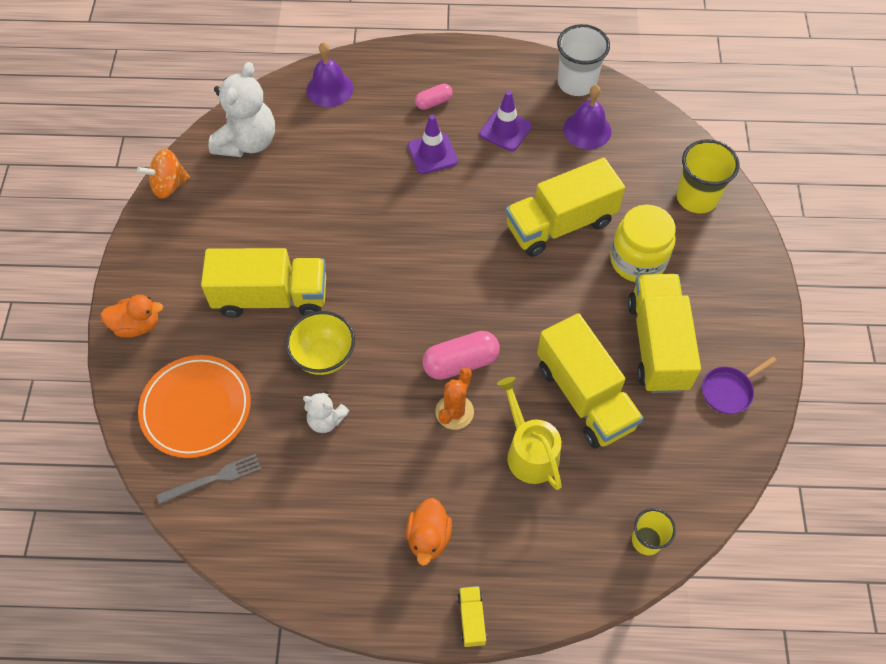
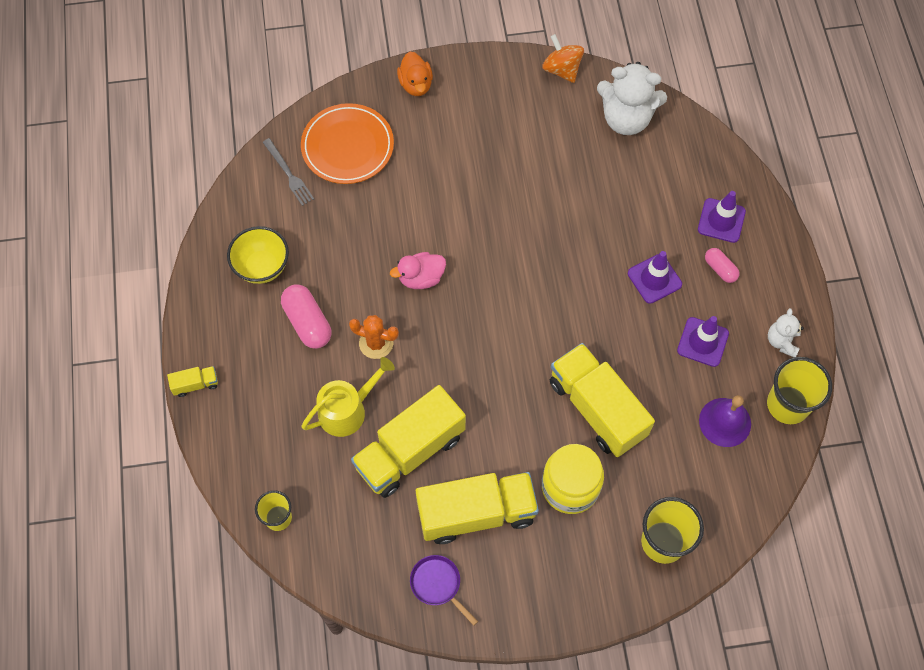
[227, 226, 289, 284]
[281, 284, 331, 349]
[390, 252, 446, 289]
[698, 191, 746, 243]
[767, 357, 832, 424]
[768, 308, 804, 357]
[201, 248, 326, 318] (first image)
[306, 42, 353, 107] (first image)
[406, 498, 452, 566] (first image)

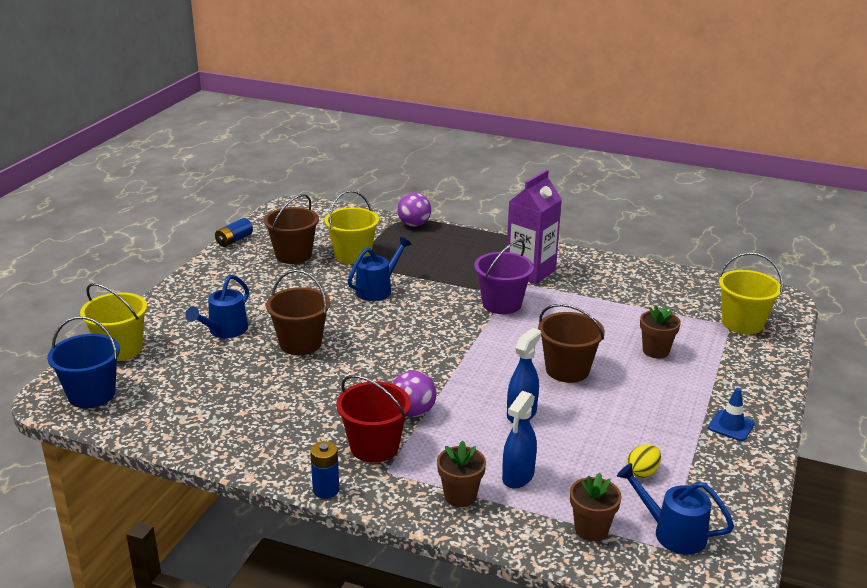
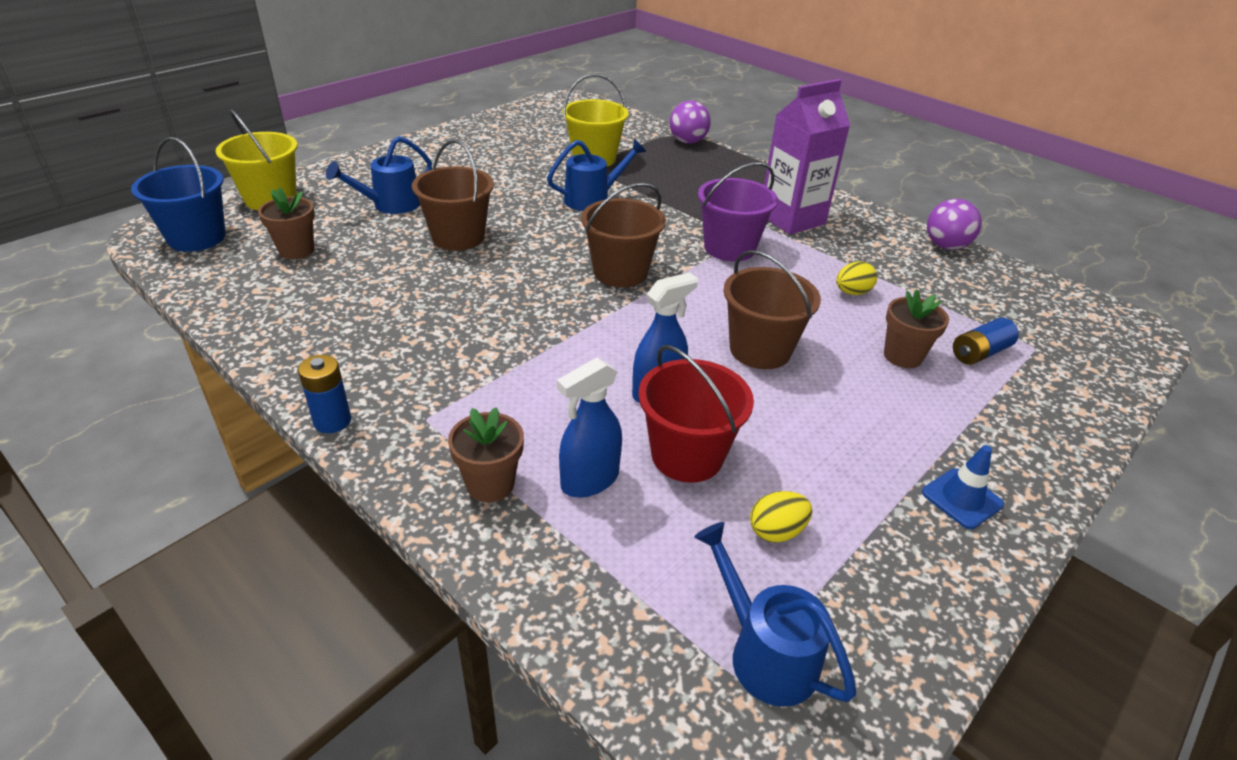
[258, 187, 315, 259]
[581, 183, 666, 287]
[638, 345, 754, 483]
[836, 261, 877, 295]
[927, 199, 982, 250]
[953, 318, 1019, 365]
[719, 252, 783, 334] (first image)

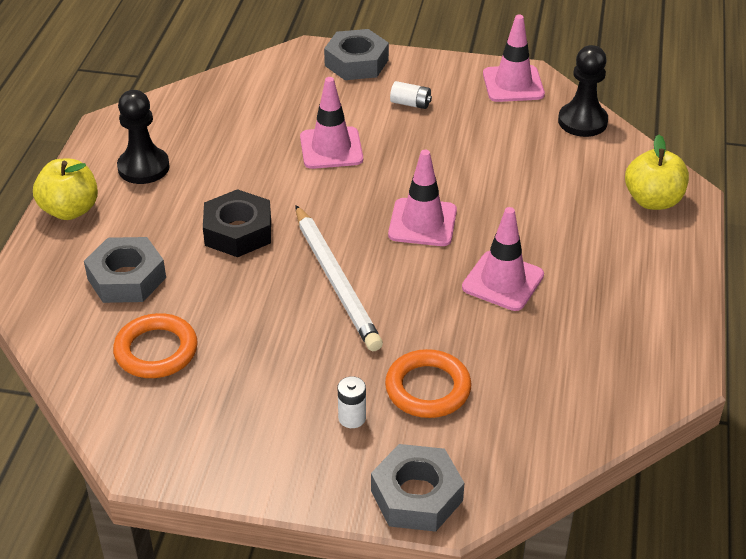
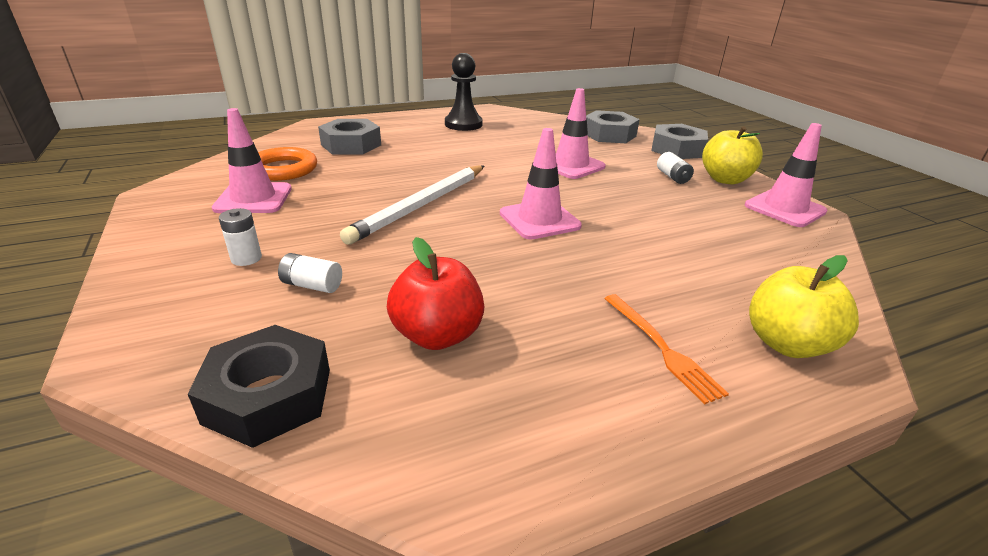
[188, 325, 330, 448]
[212, 108, 292, 213]
[278, 253, 342, 293]
[387, 237, 484, 350]
[586, 110, 640, 143]
[604, 294, 729, 405]
[702, 126, 763, 184]
[558, 45, 608, 137] (first image)

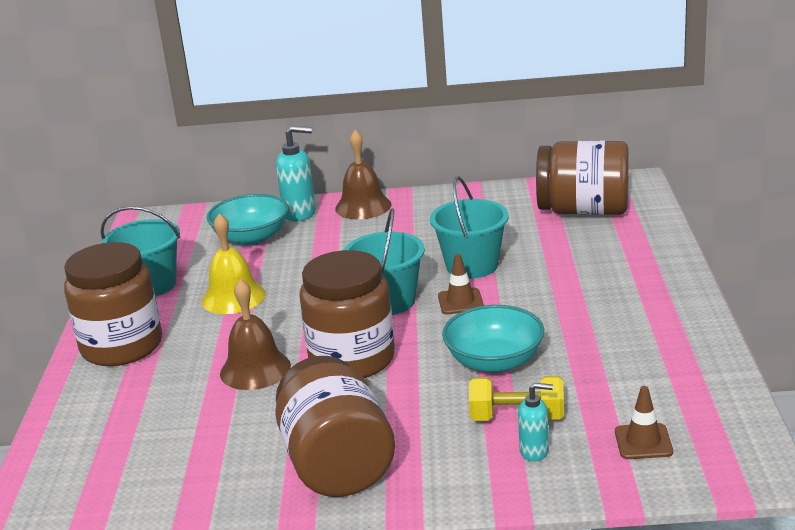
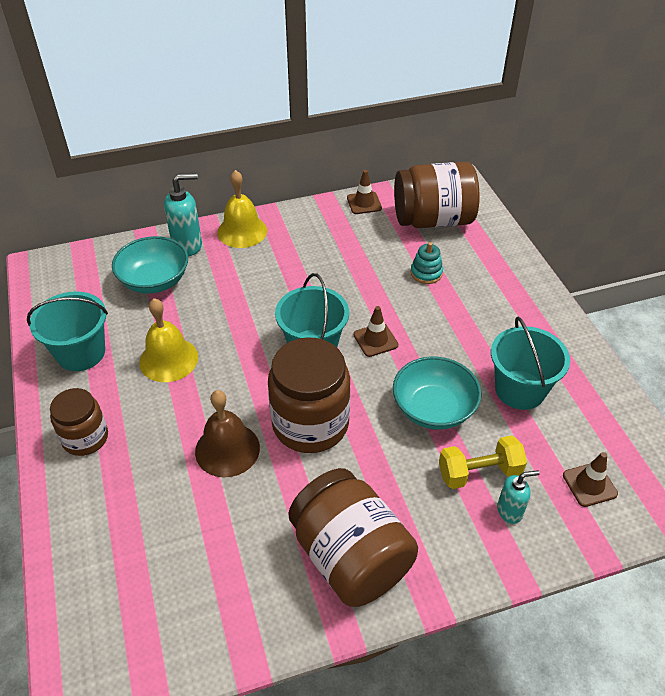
[50, 388, 108, 456]
[217, 170, 267, 248]
[347, 170, 382, 214]
[411, 242, 443, 284]
[491, 316, 570, 410]

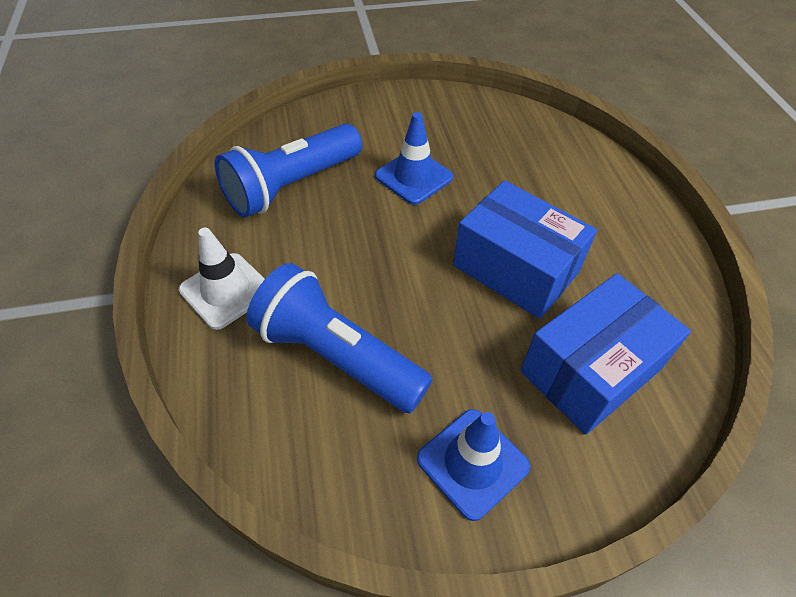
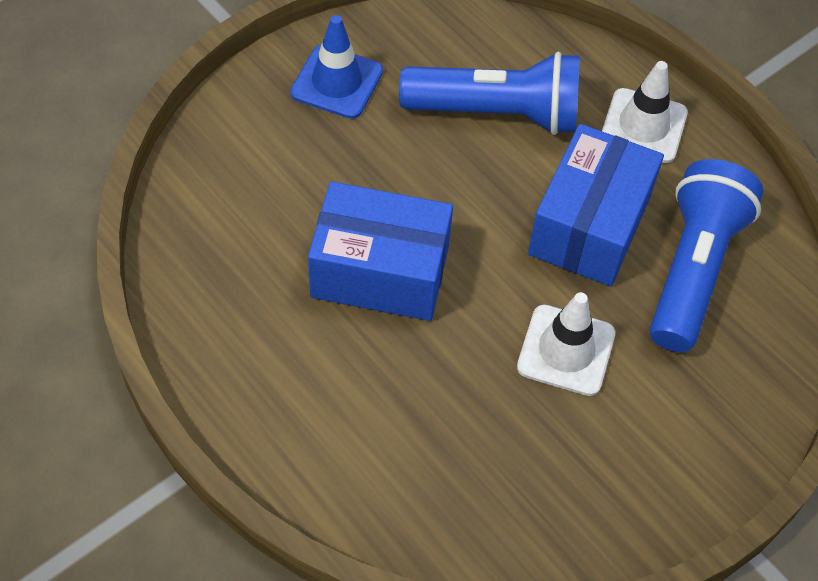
[517, 292, 615, 396]
[528, 124, 664, 286]

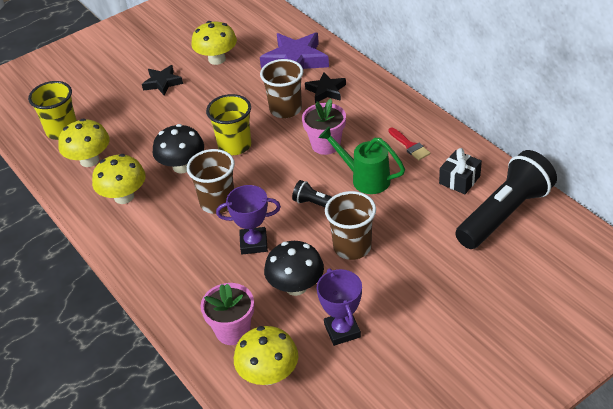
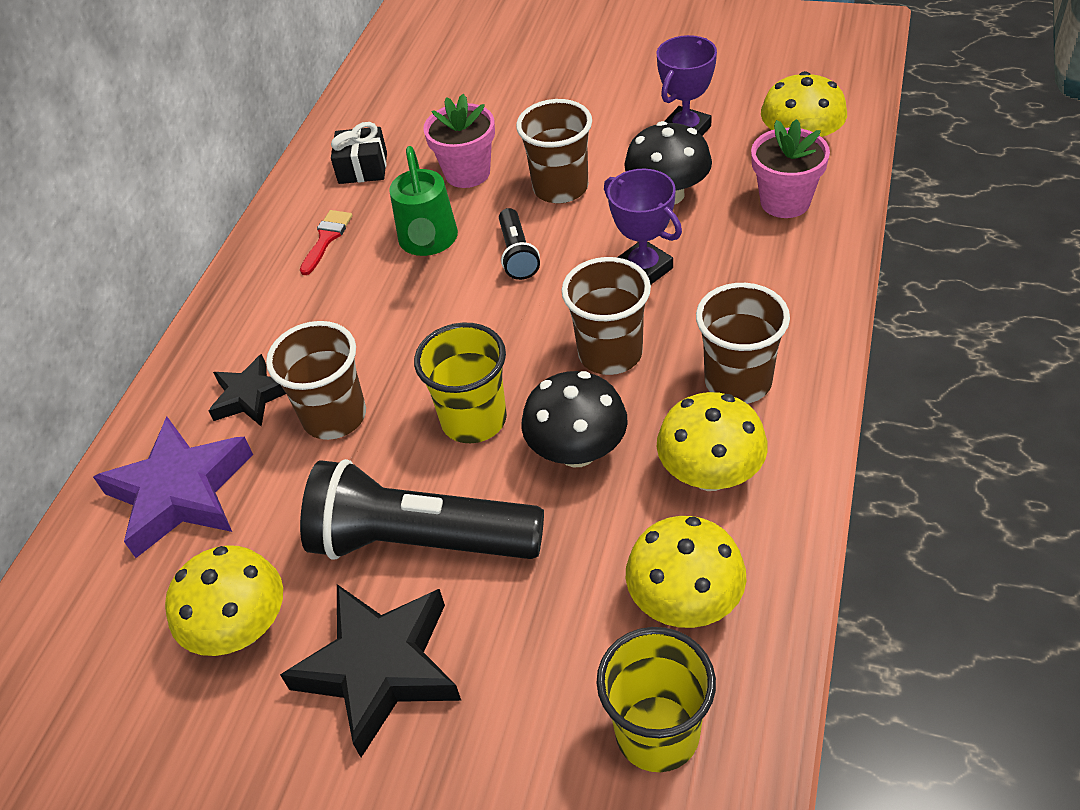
[280, 584, 462, 757]
[300, 459, 544, 560]
[423, 94, 495, 188]
[696, 283, 790, 404]

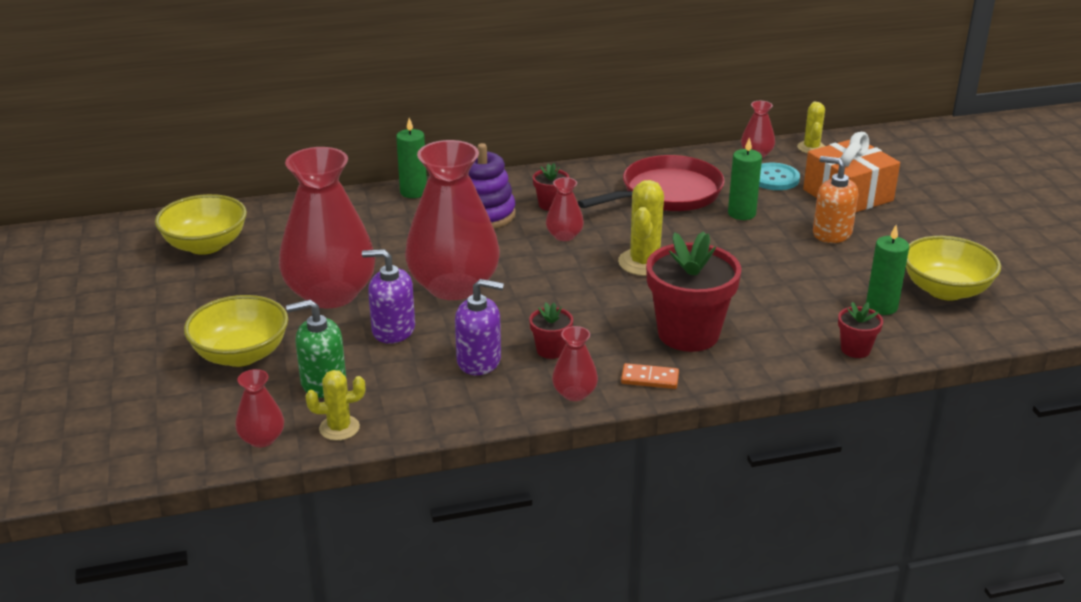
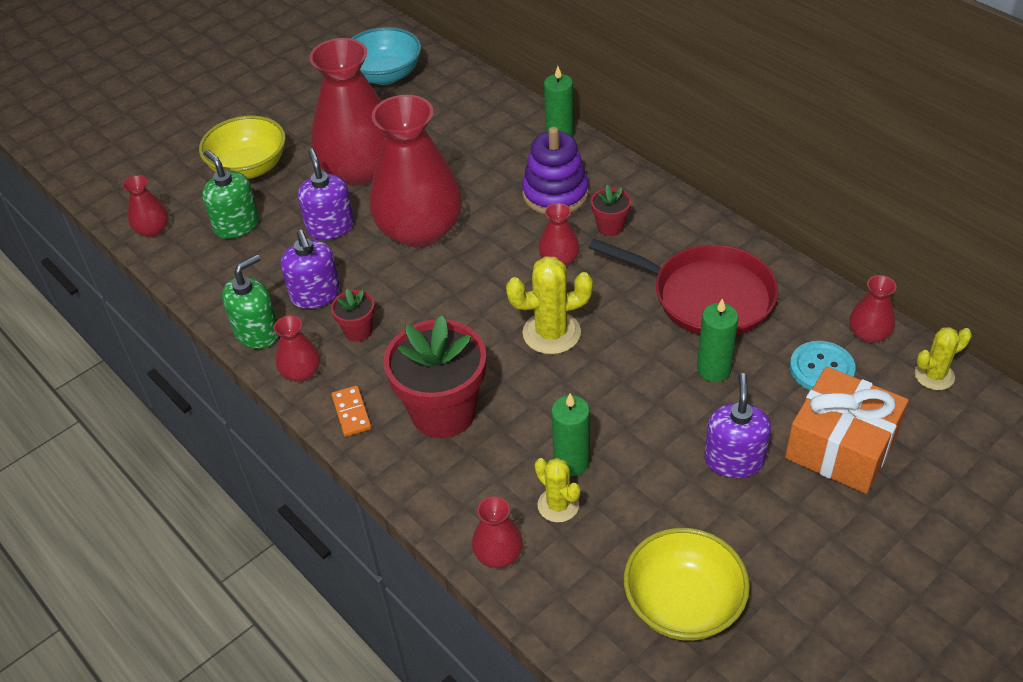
[222, 254, 279, 349]
[351, 27, 421, 85]
[472, 496, 523, 568]
[535, 458, 581, 523]
[551, 394, 590, 476]
[704, 373, 771, 478]

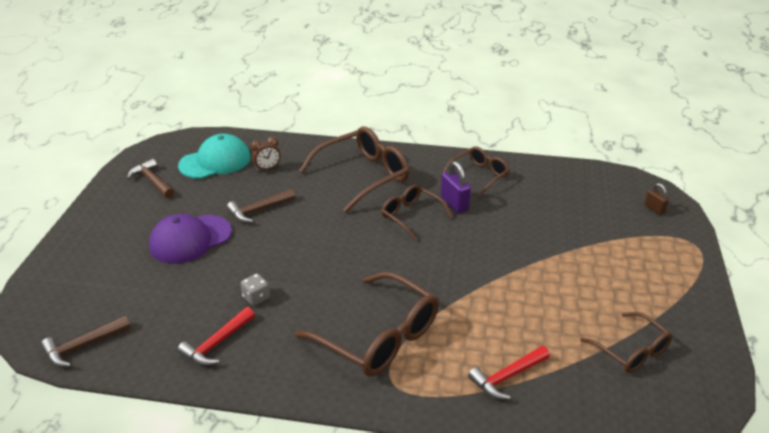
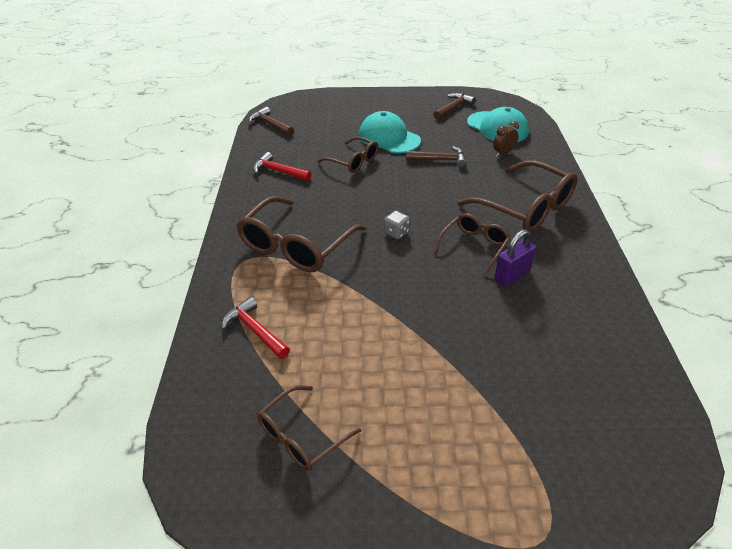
[317, 137, 379, 173]
[359, 111, 421, 153]
[384, 211, 410, 239]
[406, 146, 467, 168]
[493, 121, 519, 157]
[644, 183, 669, 215] (first image)

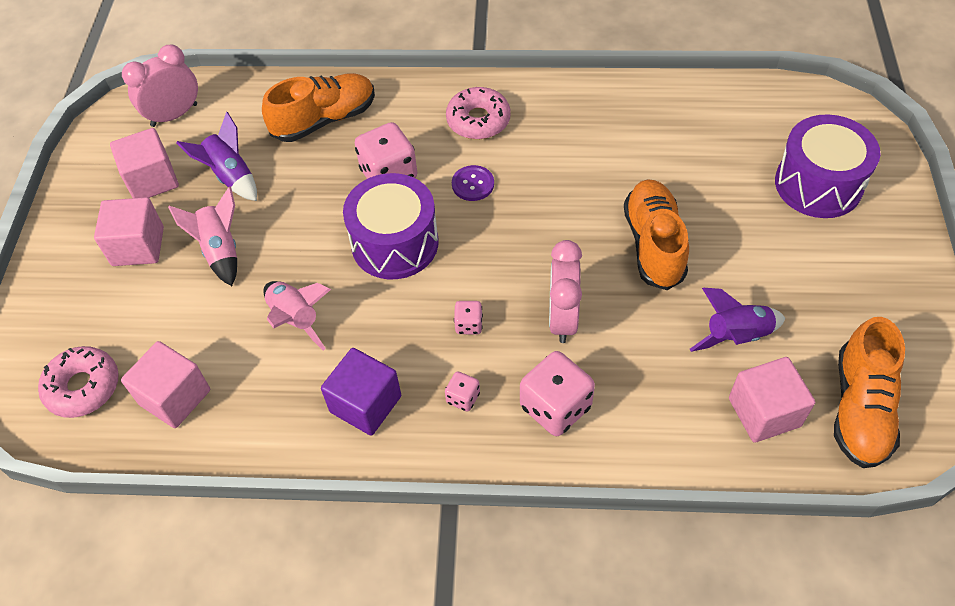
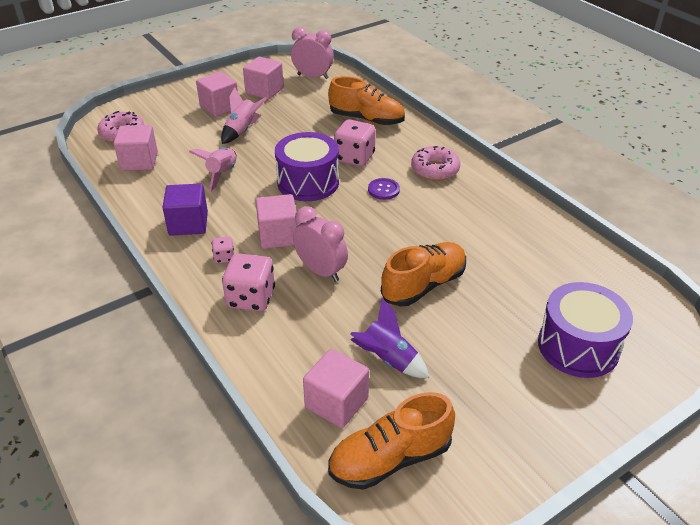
[256, 194, 298, 249]
[293, 206, 348, 282]
[176, 112, 257, 201] (first image)

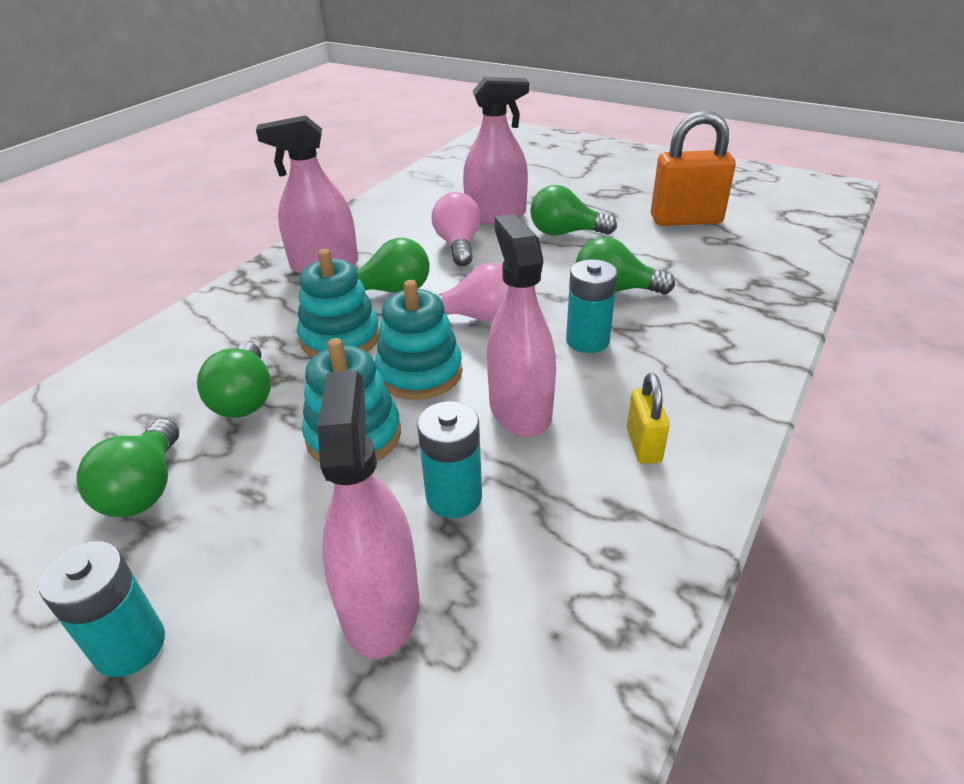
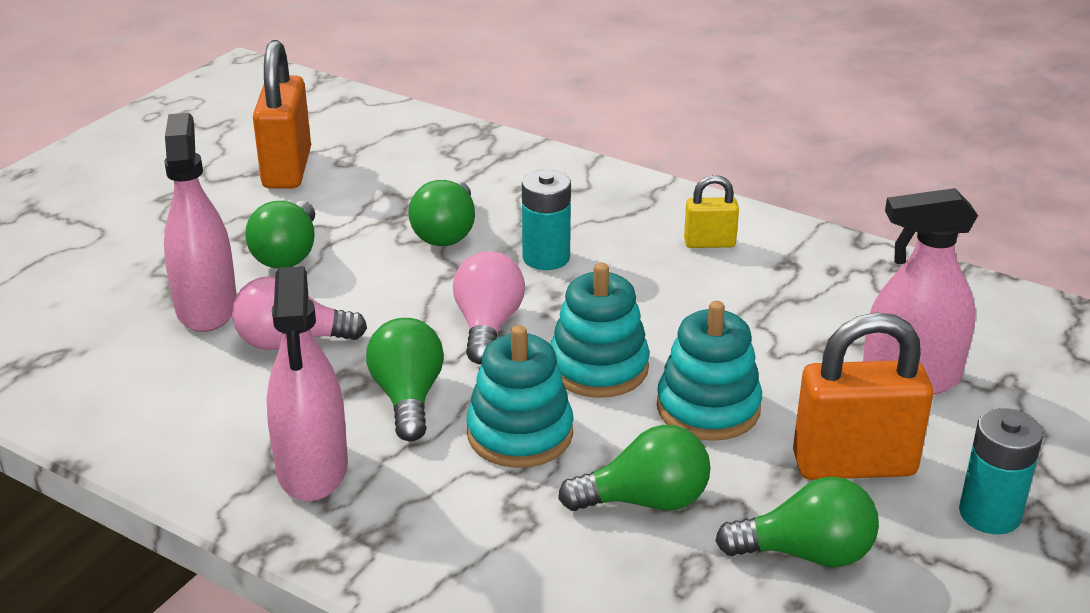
[793, 312, 933, 480]
[417, 401, 482, 518] (first image)
[487, 214, 556, 437] (first image)

